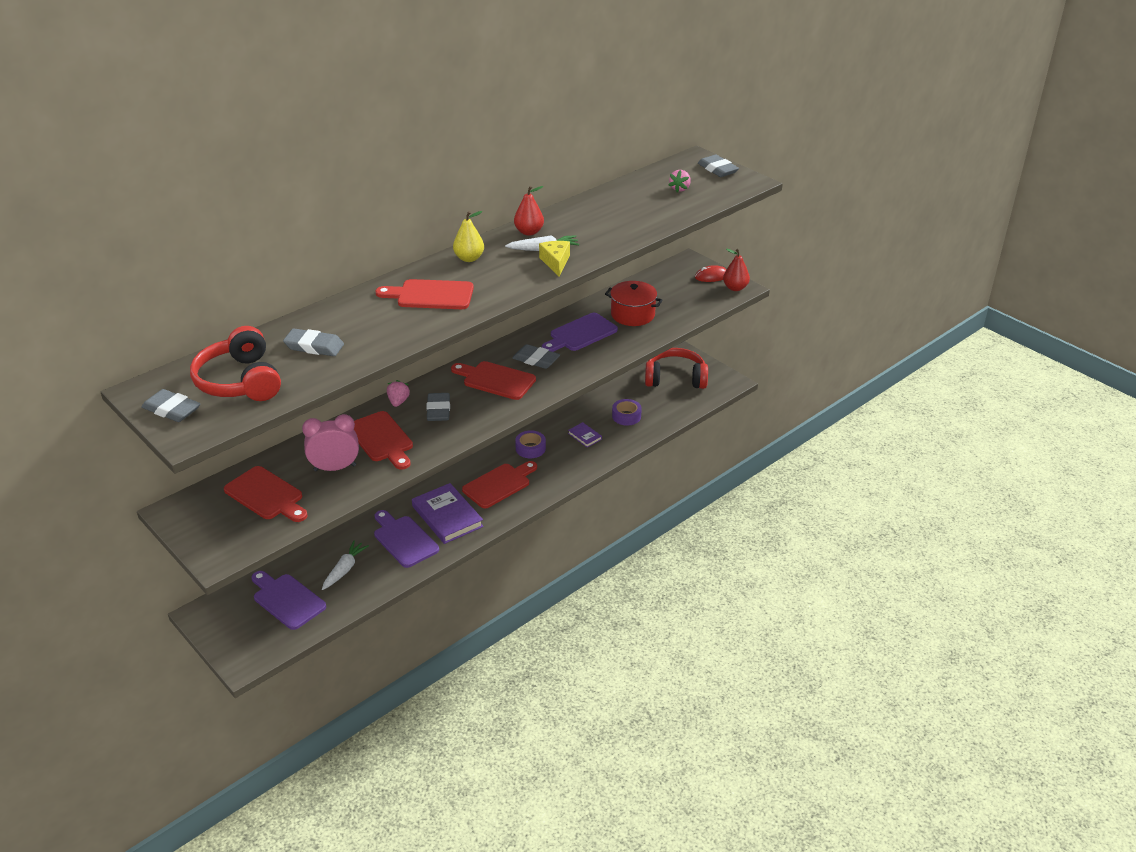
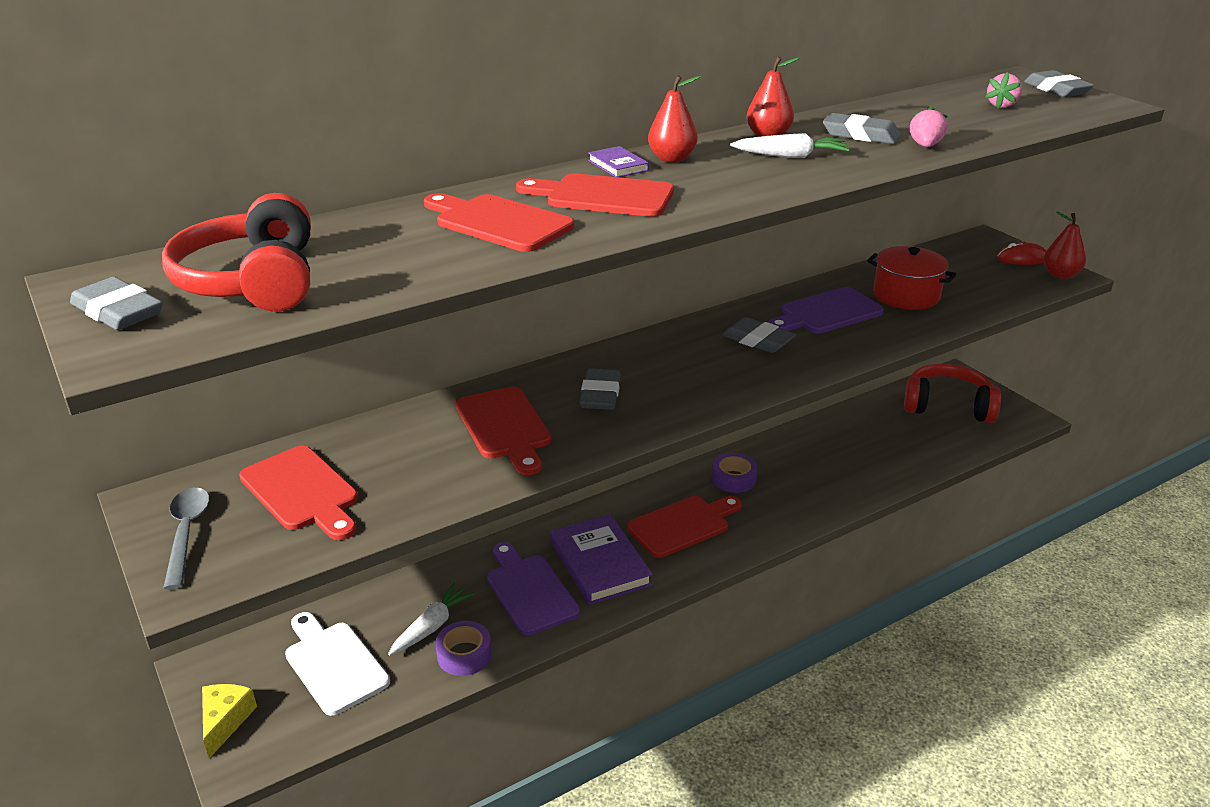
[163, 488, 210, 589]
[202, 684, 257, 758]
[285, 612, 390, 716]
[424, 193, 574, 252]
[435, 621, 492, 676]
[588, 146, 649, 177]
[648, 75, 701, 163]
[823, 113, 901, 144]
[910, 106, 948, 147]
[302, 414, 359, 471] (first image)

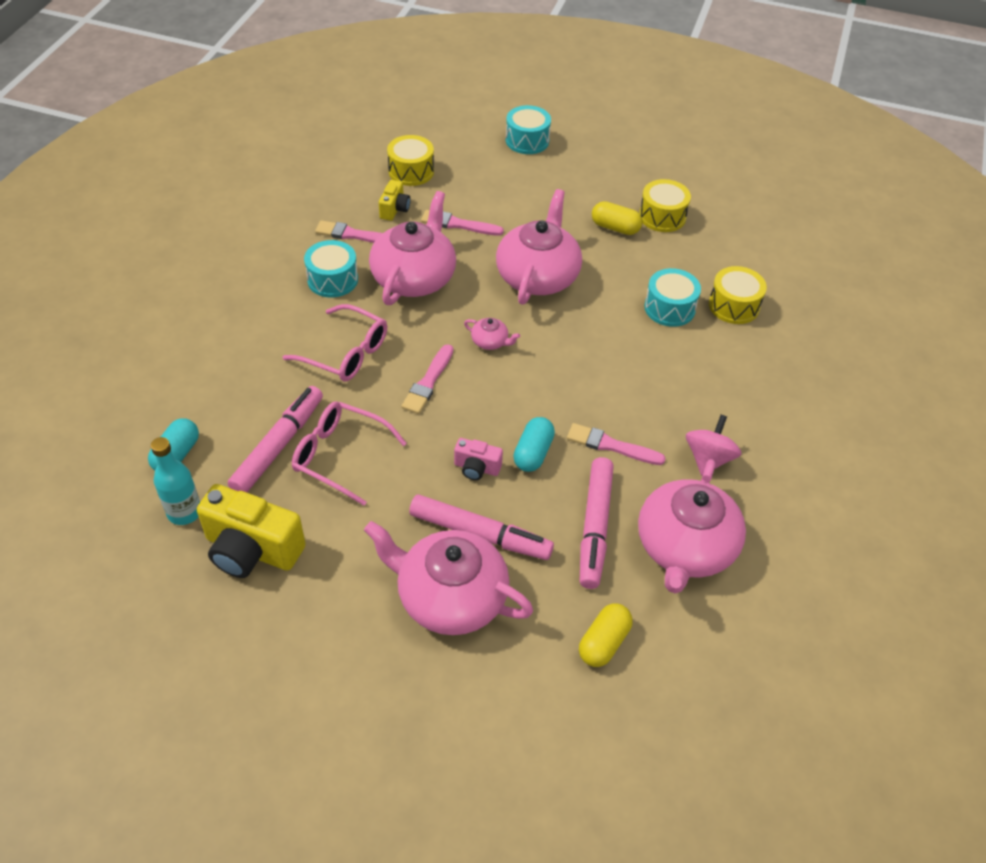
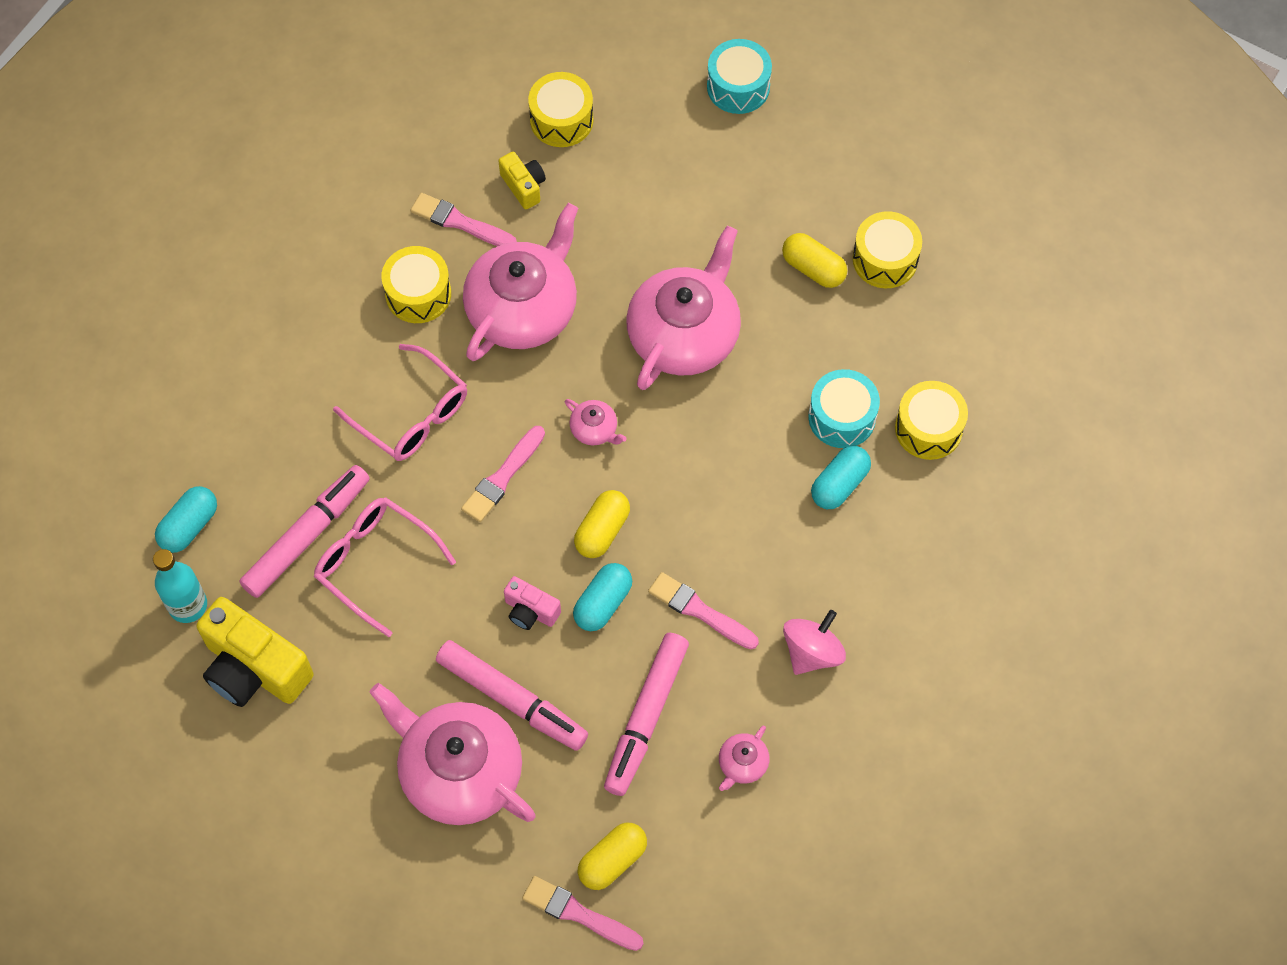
[381, 246, 451, 323]
[499, 152, 546, 209]
[522, 876, 644, 951]
[574, 490, 630, 558]
[719, 726, 769, 791]
[811, 446, 871, 509]

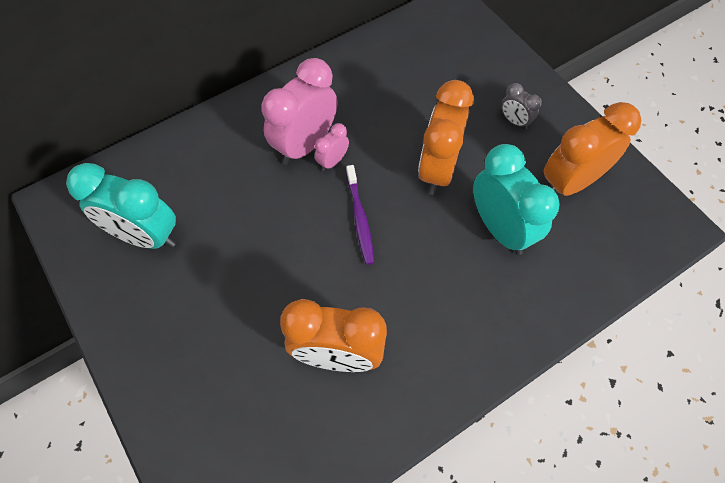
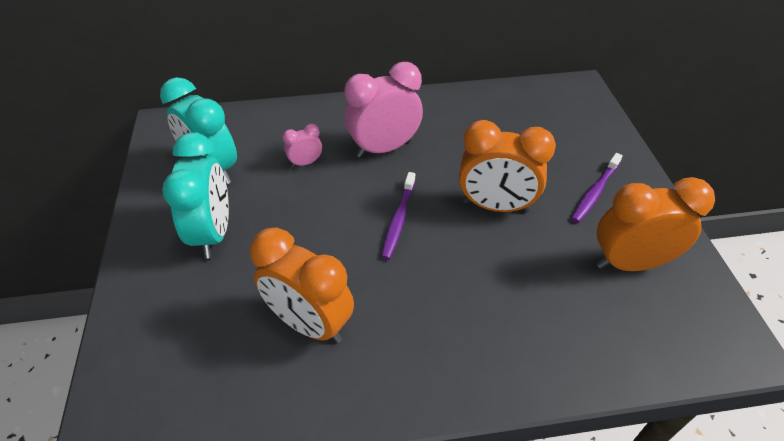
[162, 133, 229, 259]
[283, 124, 322, 168]
[459, 120, 556, 212]
[571, 153, 623, 223]

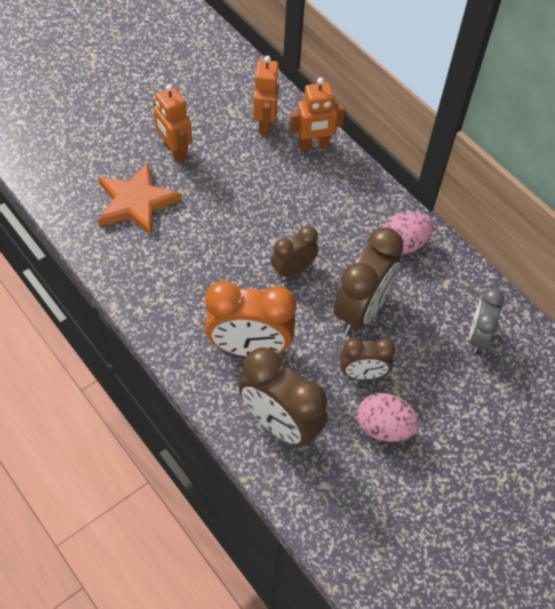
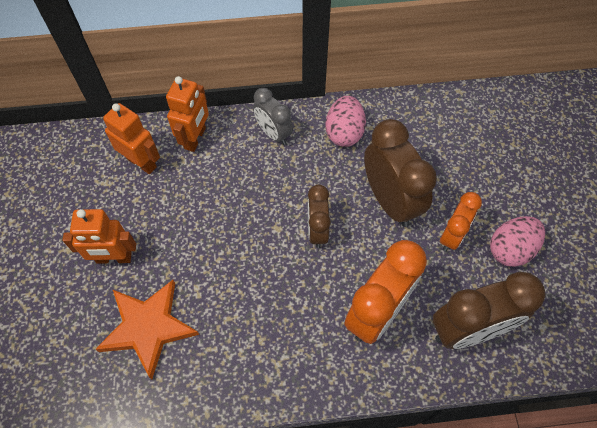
[253, 88, 293, 145]
[440, 192, 482, 251]

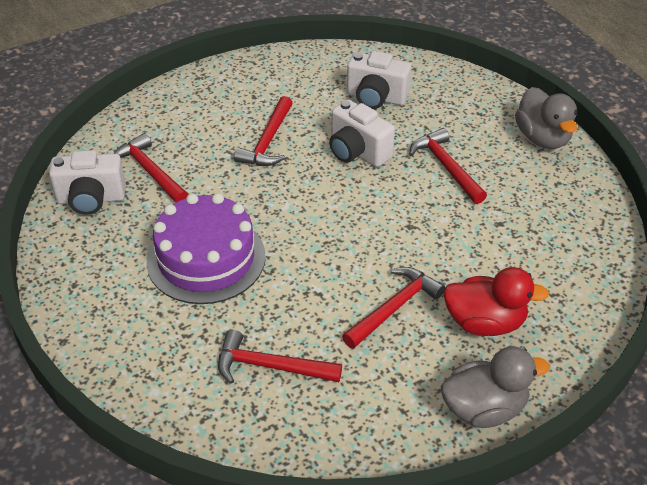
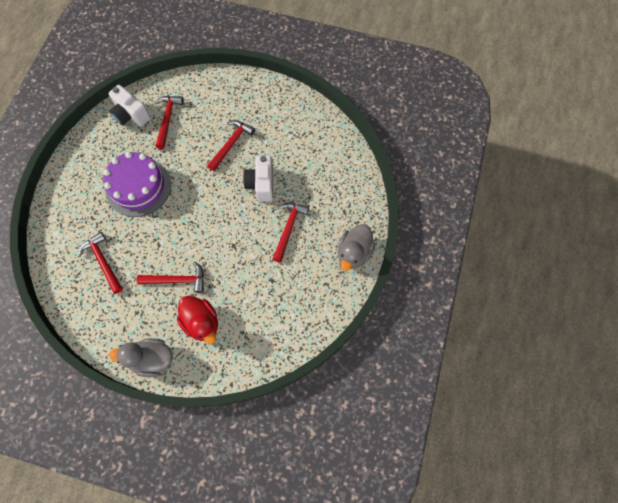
[109, 338, 173, 377]
[207, 120, 255, 171]
[347, 51, 412, 109] (first image)

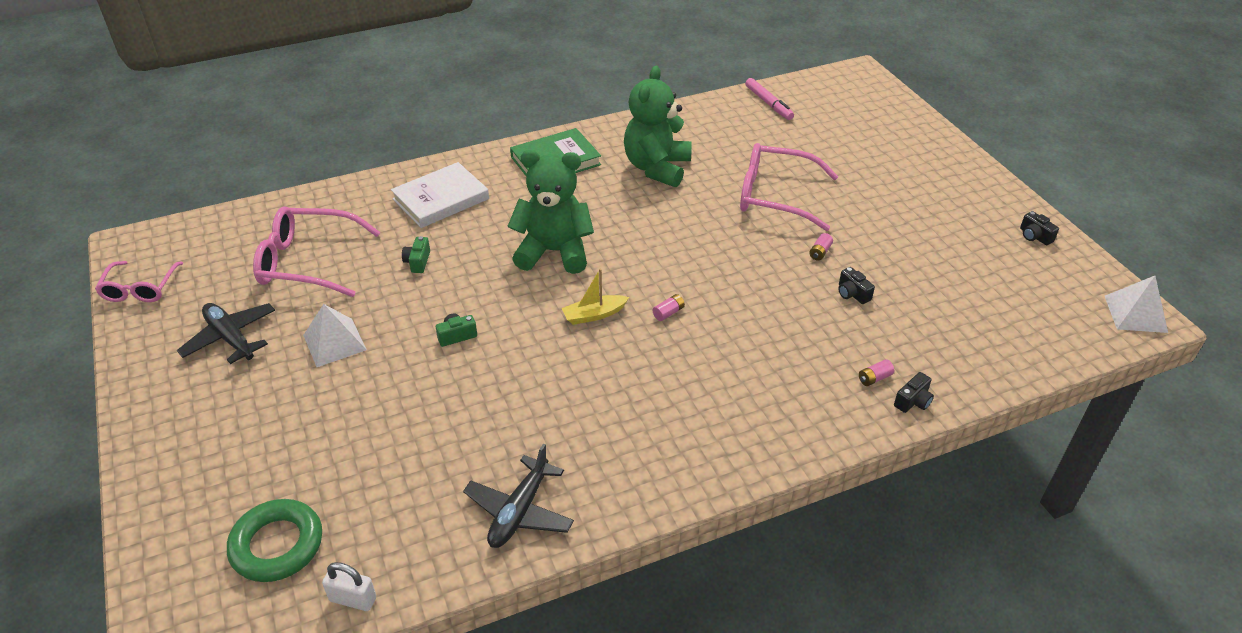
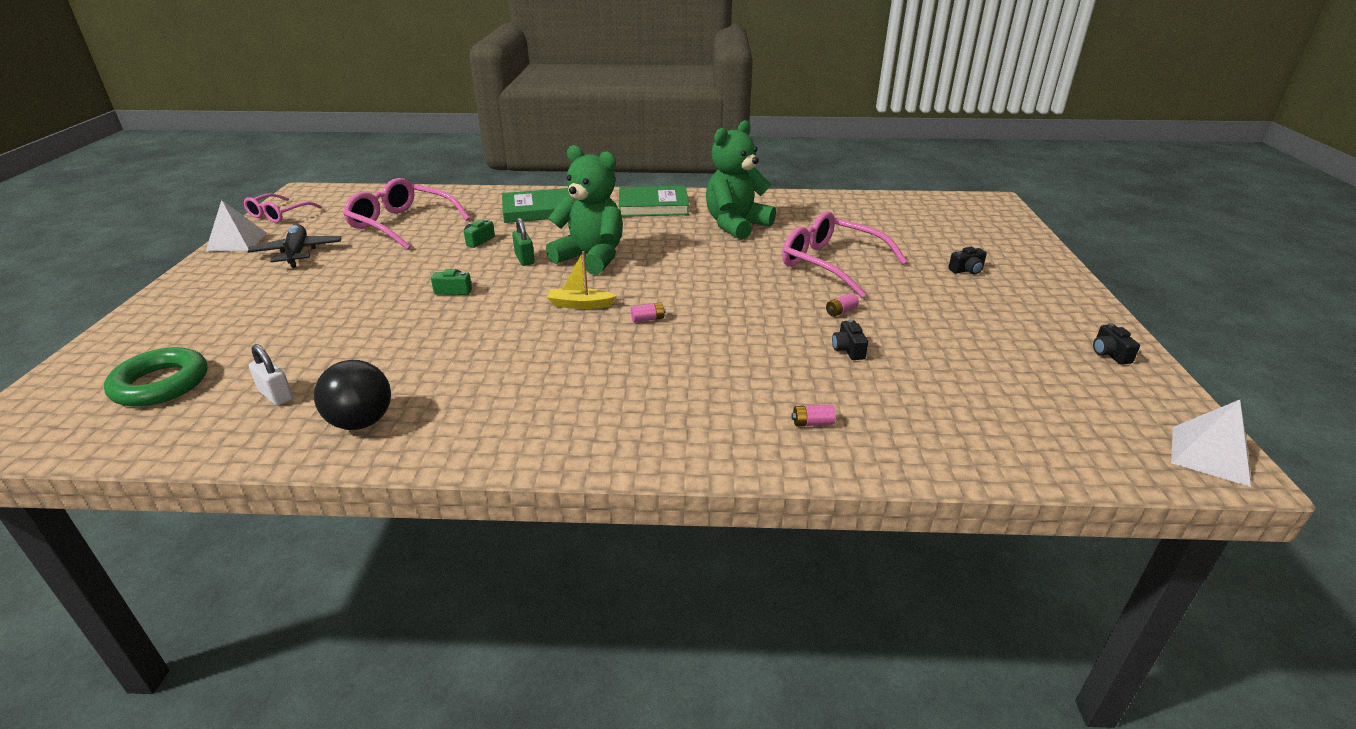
[206, 200, 267, 251]
[249, 344, 293, 406]
[314, 360, 391, 430]
[502, 188, 574, 223]
[512, 218, 535, 266]
[948, 247, 987, 275]
[745, 78, 794, 120] (first image)

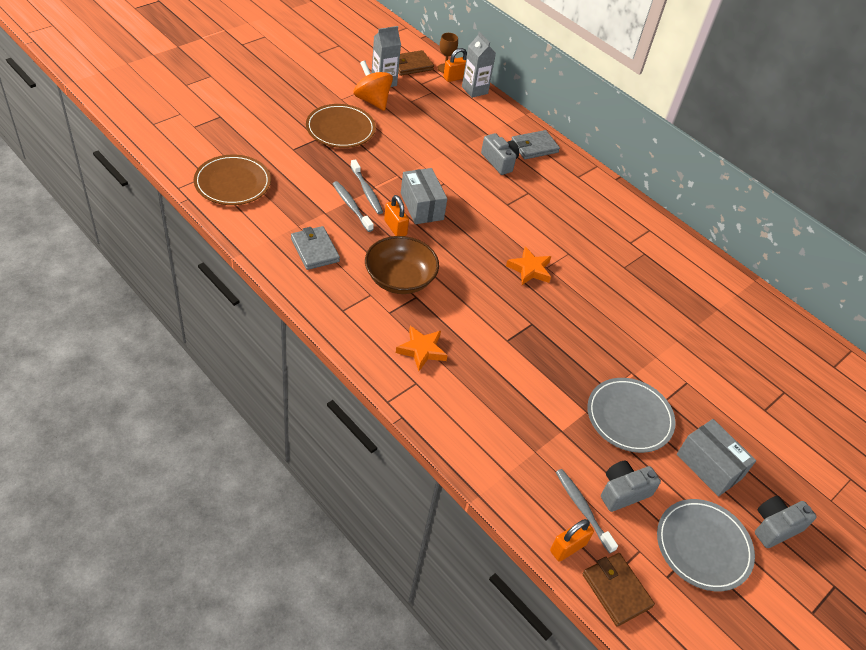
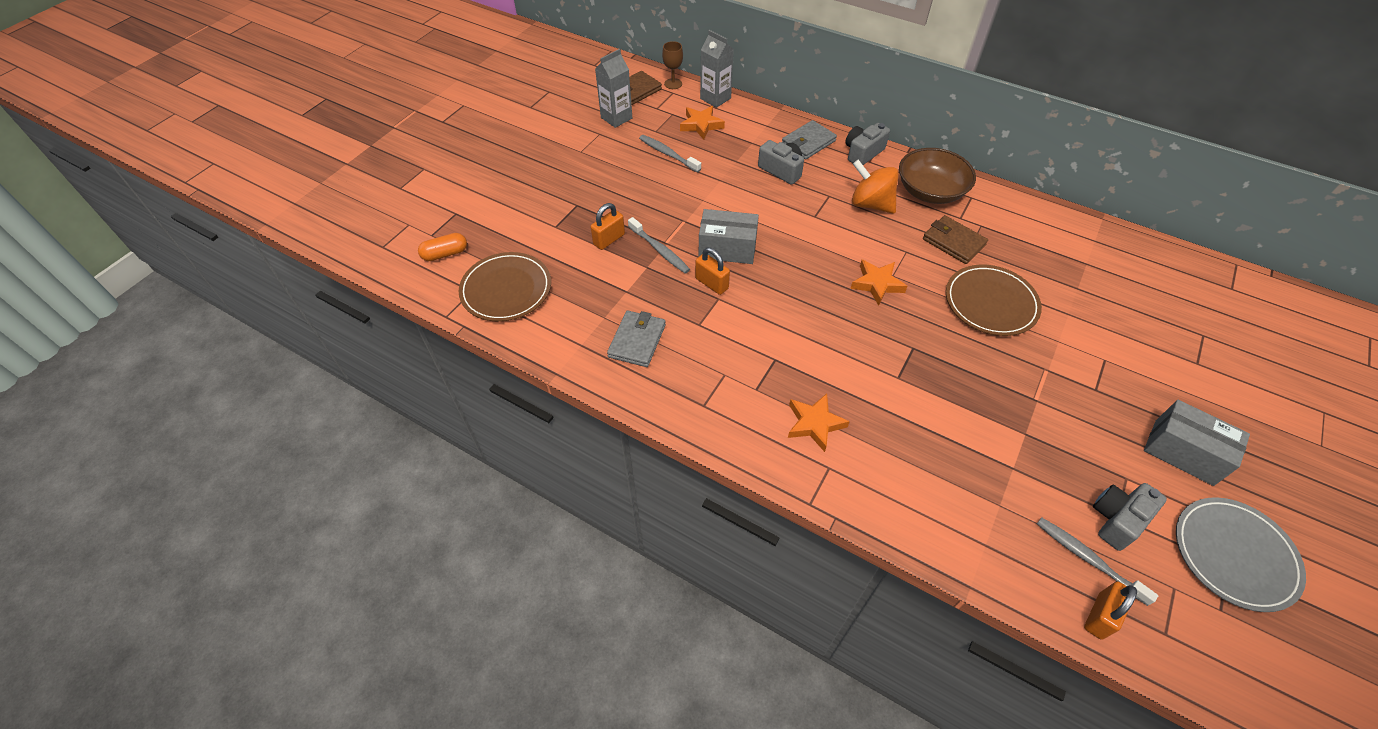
[418, 233, 467, 261]
[591, 203, 625, 250]
[607, 310, 666, 367]
[639, 135, 701, 173]
[680, 106, 725, 140]
[698, 209, 759, 264]
[845, 123, 890, 165]
[852, 159, 899, 214]
[899, 148, 976, 204]
[923, 215, 988, 264]
[946, 265, 1042, 336]
[587, 378, 676, 453] (first image)

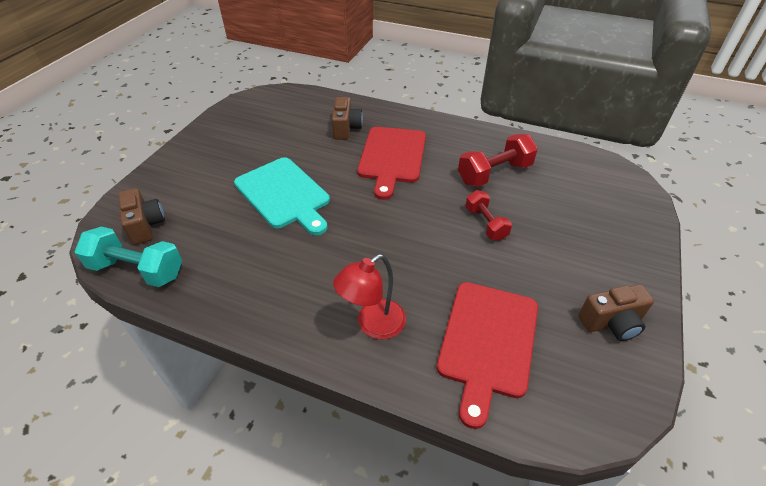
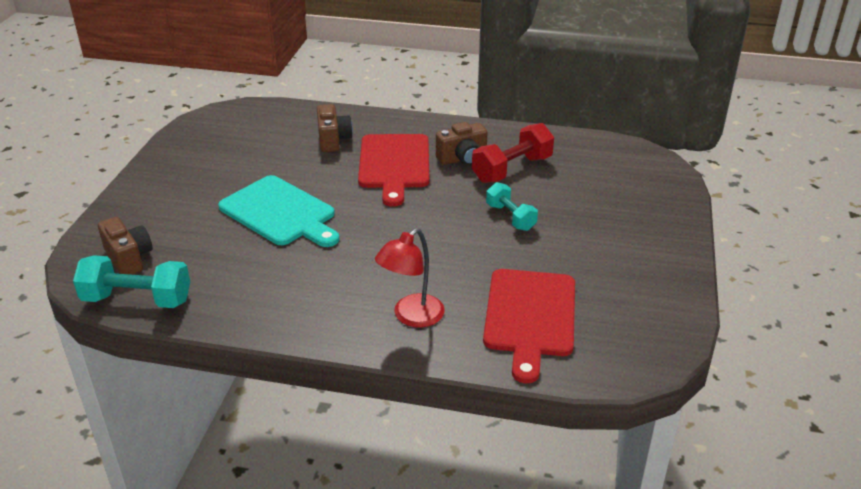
[436, 122, 488, 166]
[486, 182, 538, 231]

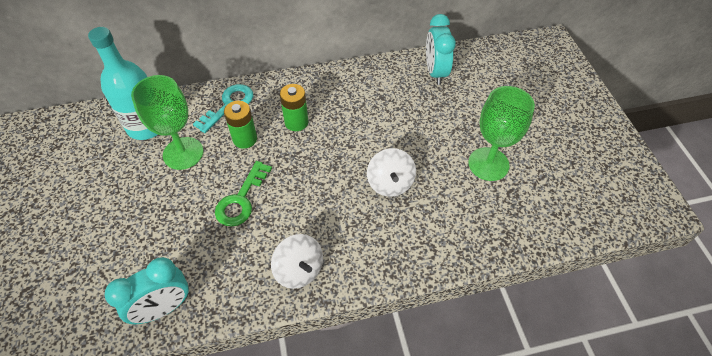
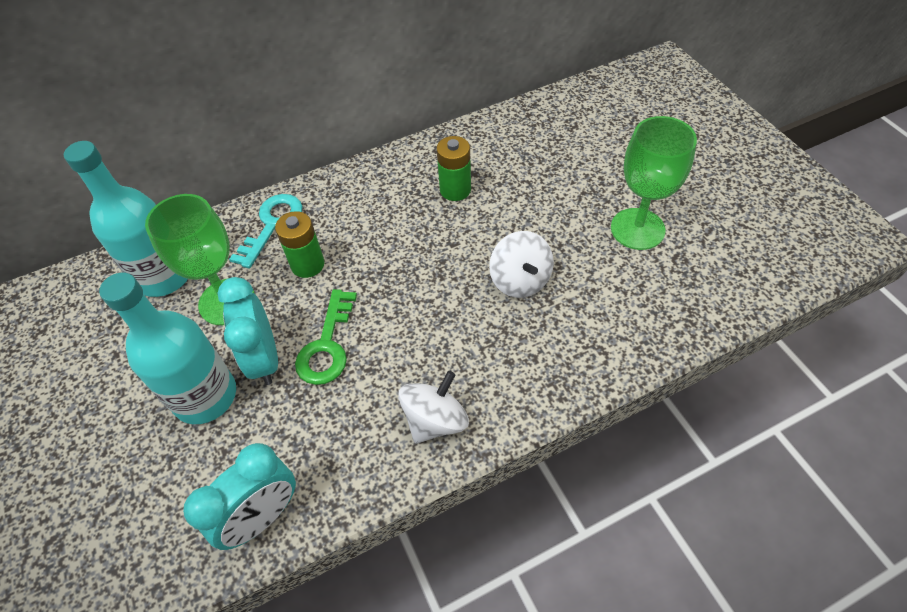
[99, 273, 236, 424]
[217, 277, 278, 385]
[398, 371, 469, 444]
[436, 136, 471, 201]

